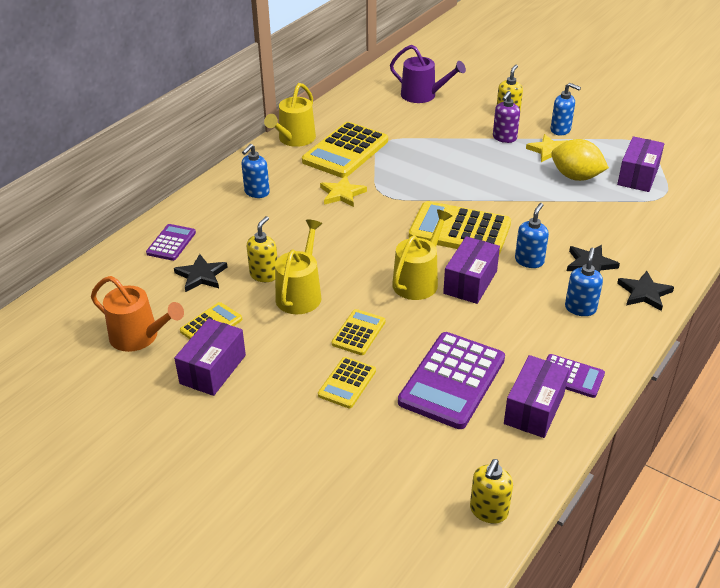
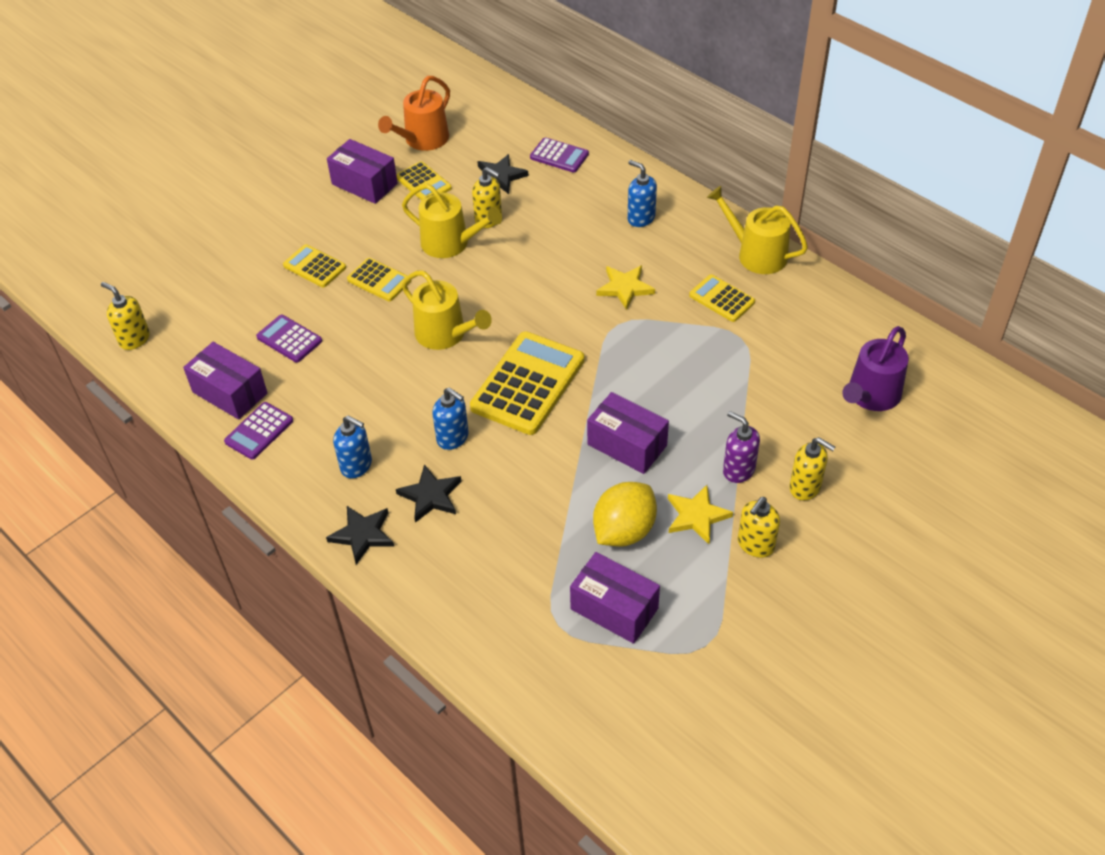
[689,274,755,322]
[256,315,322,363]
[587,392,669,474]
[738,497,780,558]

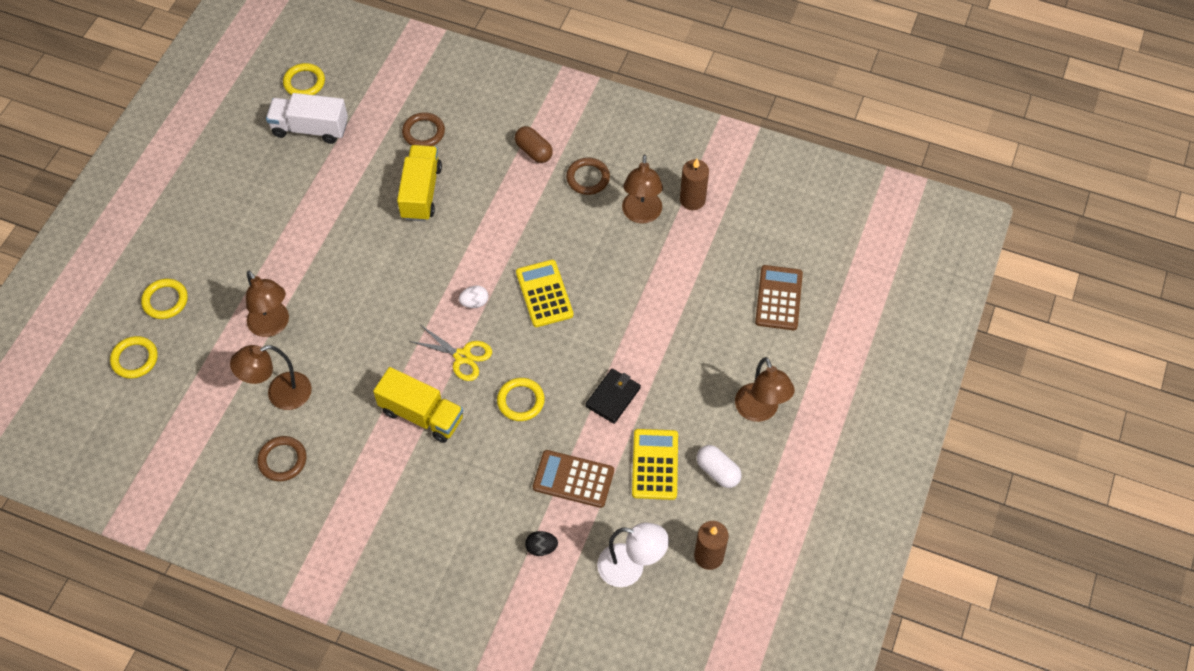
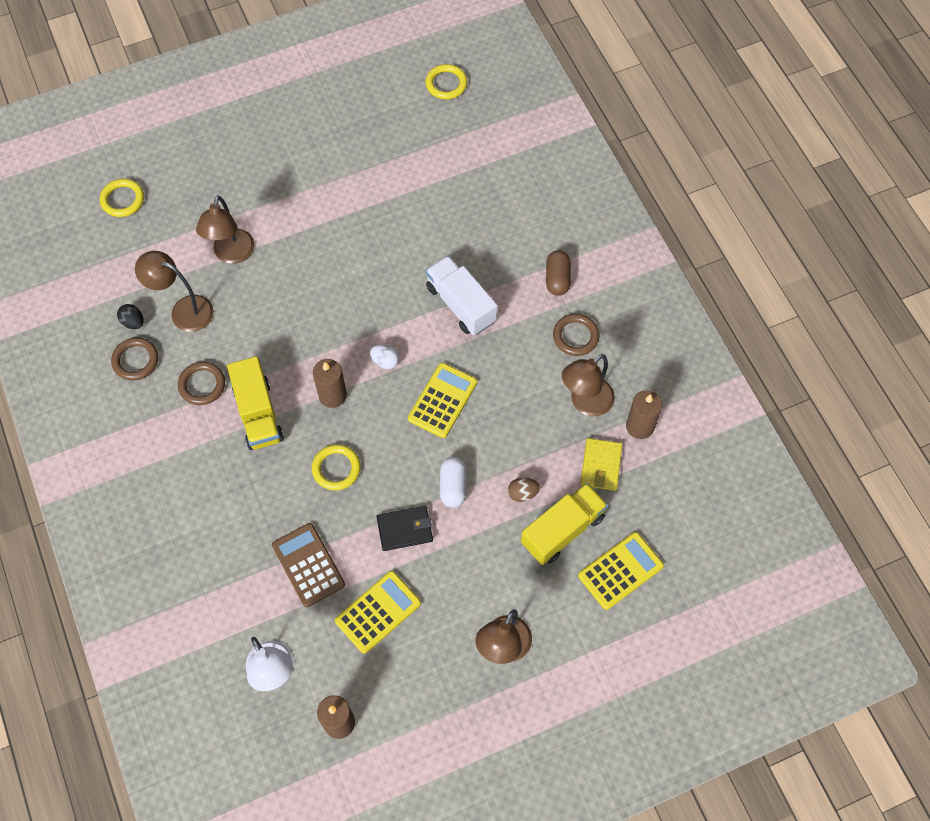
[141,279,188,319] (first image)
[426,256,497,335]
[521,483,608,565]
[178,362,225,405]
[313,359,347,408]
[117,304,144,329]
[440,457,466,508]
[578,532,664,610]
[508,478,540,502]
[581,438,622,491]

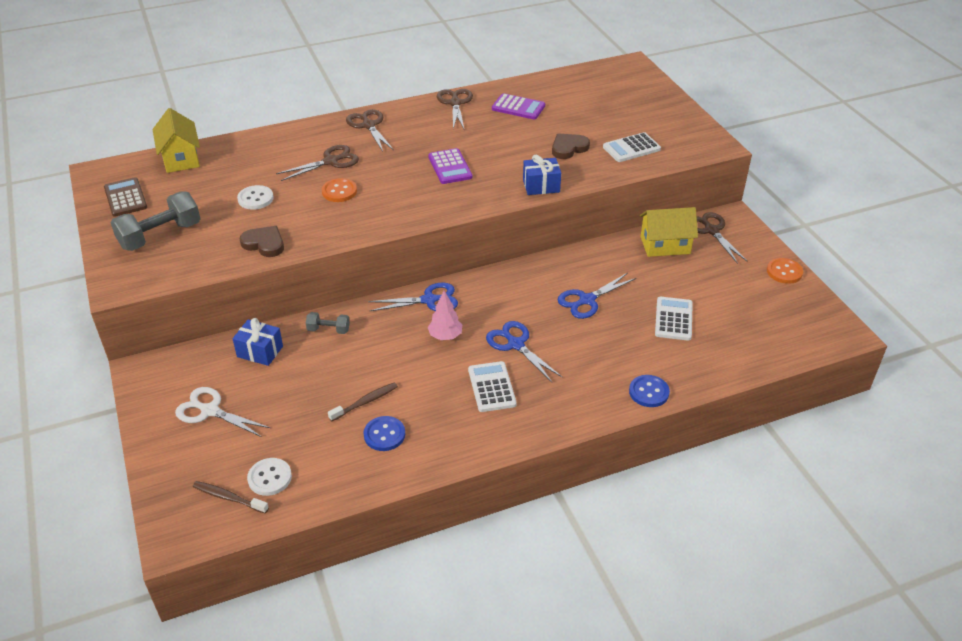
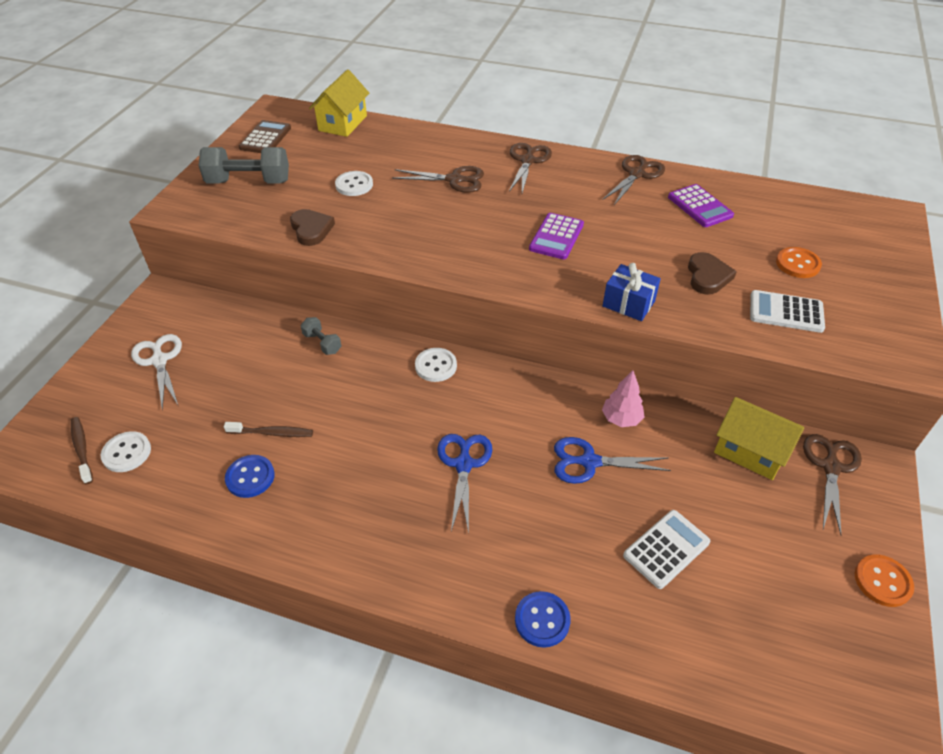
[233,318,283,366] (first image)
[776,247,822,278]
[415,348,457,382]
[602,370,644,427]
[468,361,517,412] (first image)
[688,252,737,295]

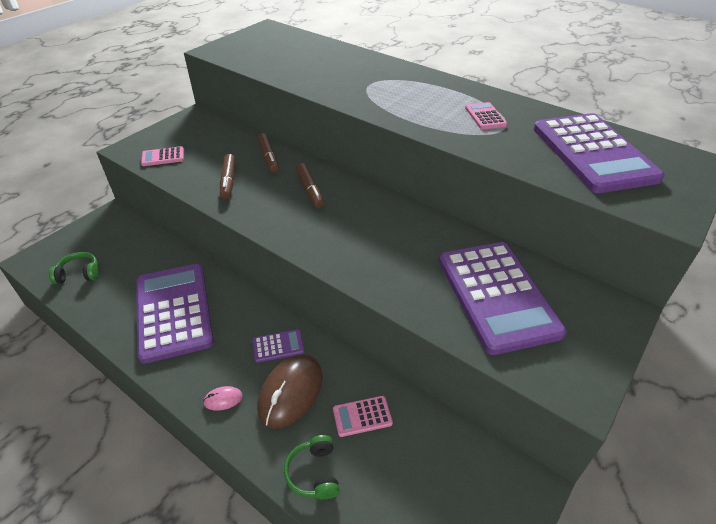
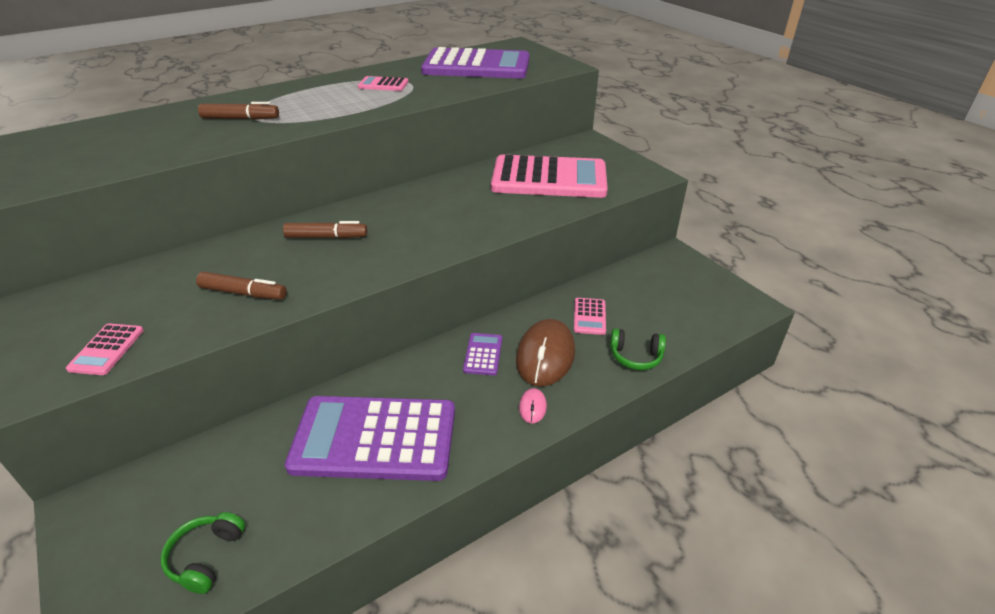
[198,102,279,120]
[516,319,575,387]
[491,155,608,198]

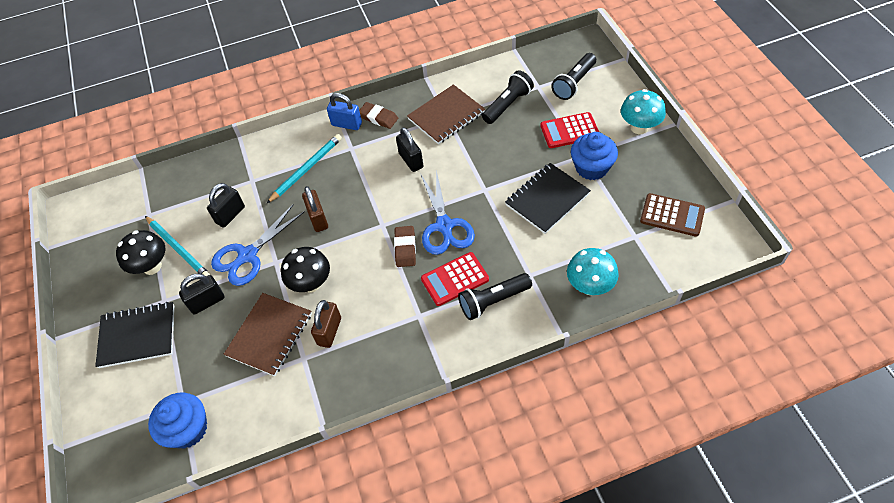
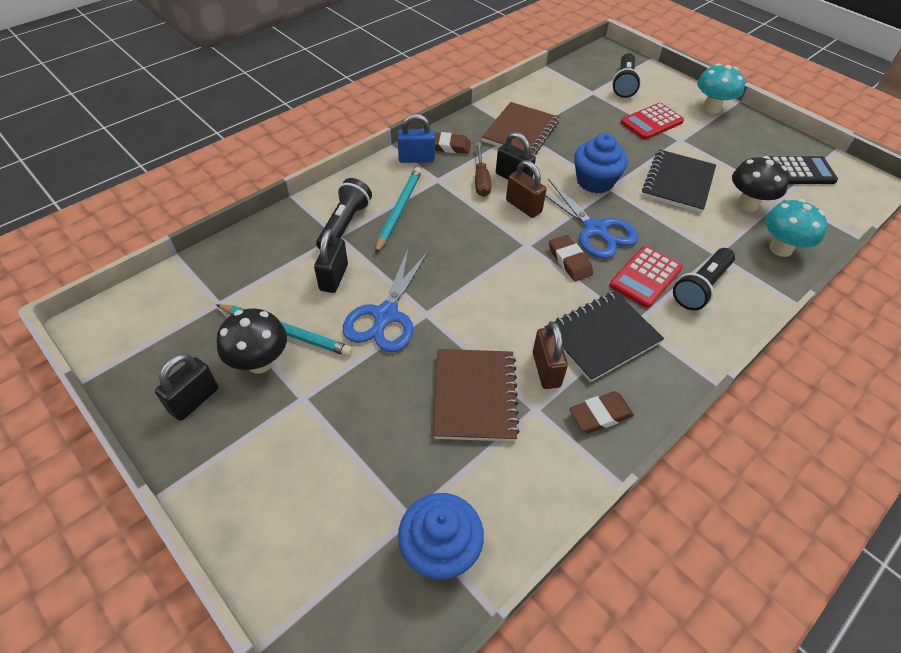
[545,291,664,382]
[155,353,218,421]
[732,156,789,211]
[506,160,547,218]
[316,178,372,249]
[574,133,628,193]
[769,156,838,184]
[475,143,491,197]
[569,391,634,433]

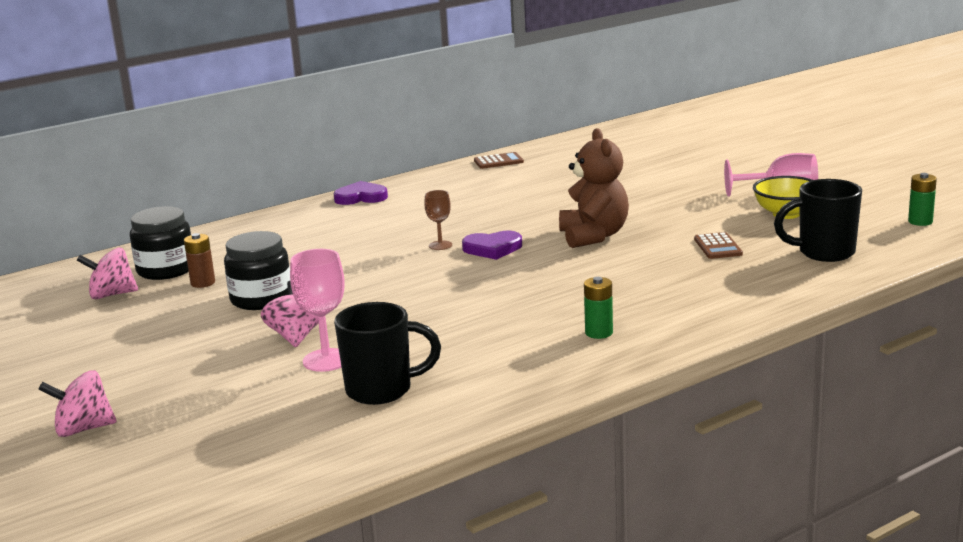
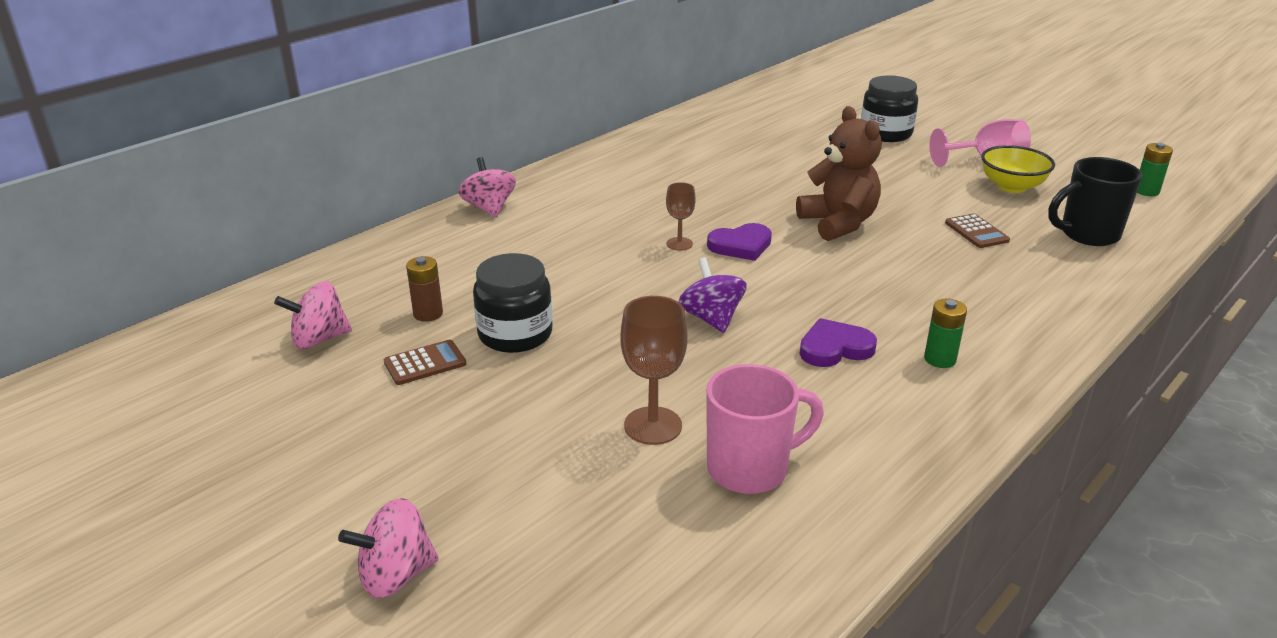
[861,75,918,142]
[459,157,516,218]
[620,296,688,445]
[800,318,877,367]
[706,364,824,494]
[384,340,466,385]
[679,258,747,333]

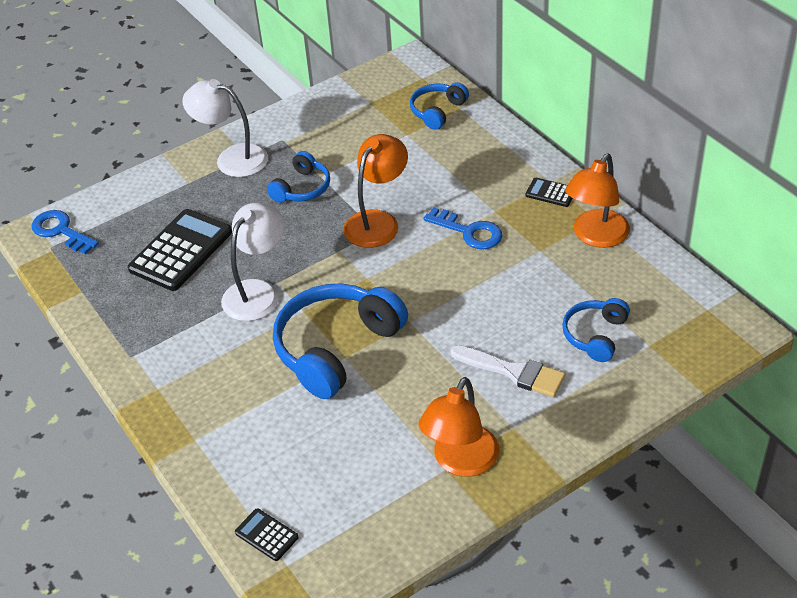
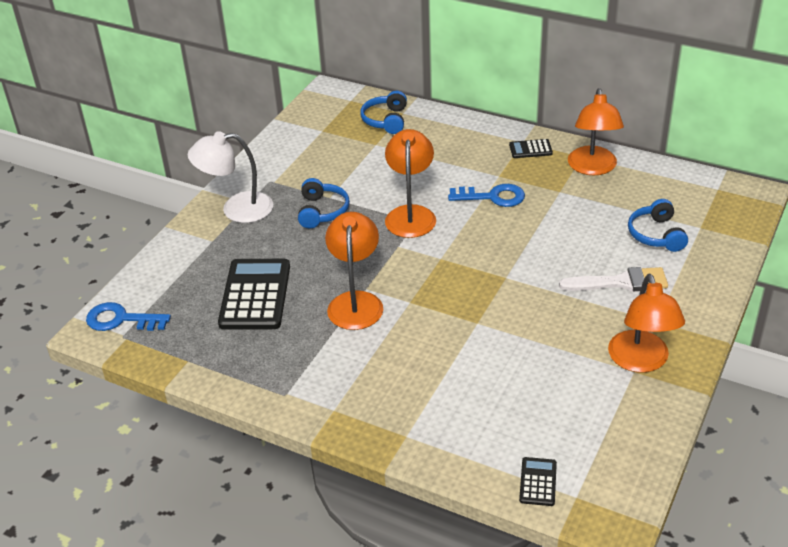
[325,212,383,330]
[519,457,557,506]
[273,283,408,399] (first image)

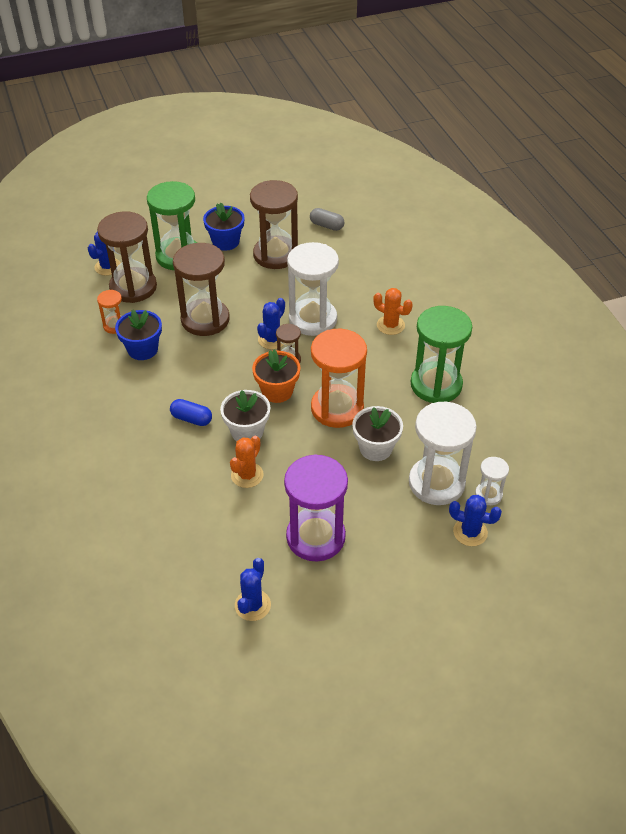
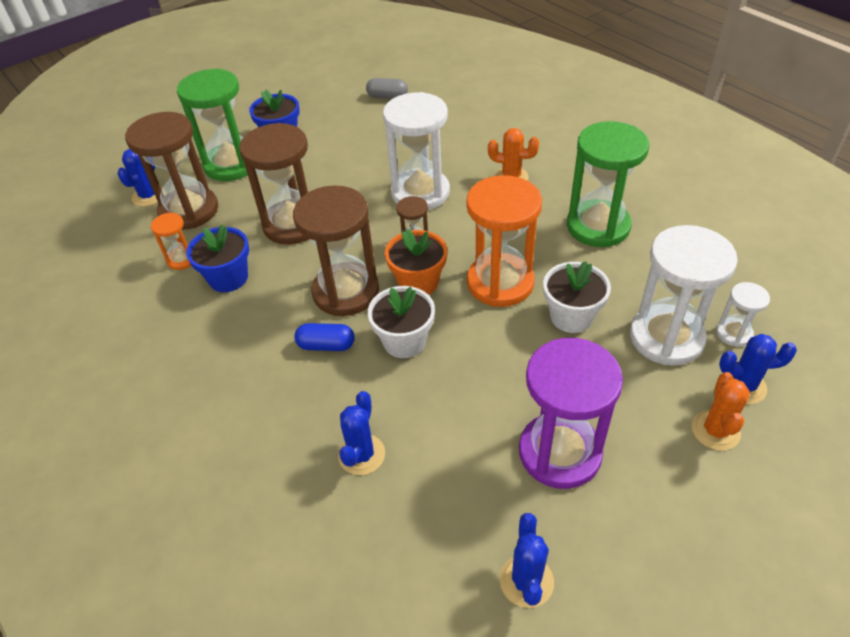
[692,372,750,450]
[293,185,379,316]
[338,391,385,475]

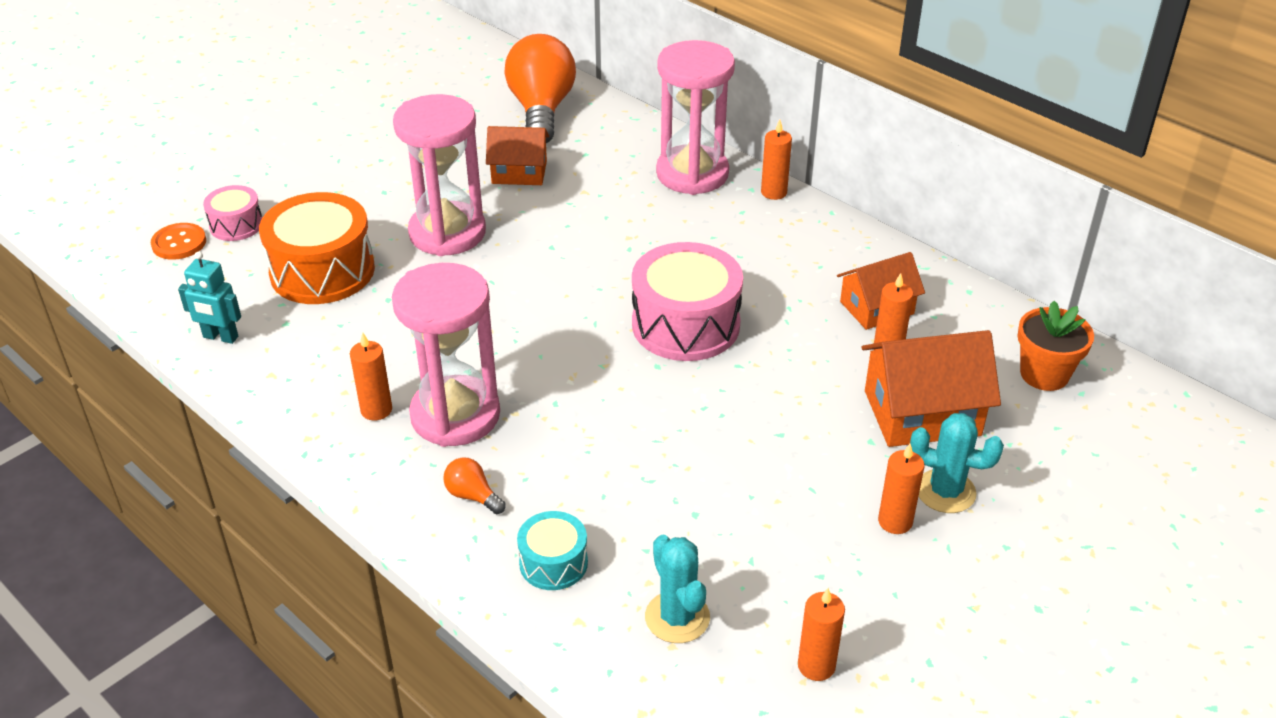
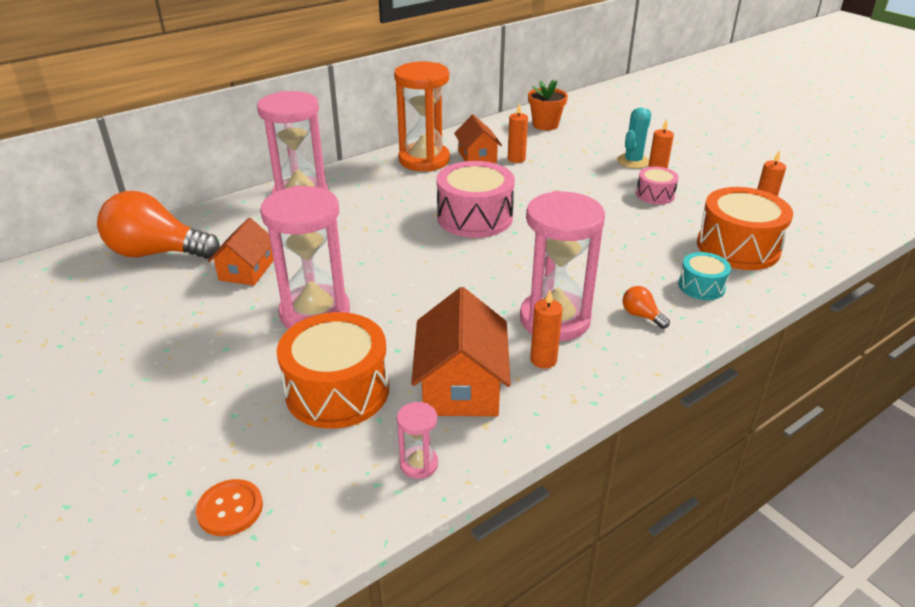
[397,402,438,479]
[636,167,679,204]
[623,286,670,329]
[697,187,793,270]
[761,120,792,200] (first image)
[411,287,511,416]
[394,61,450,171]

